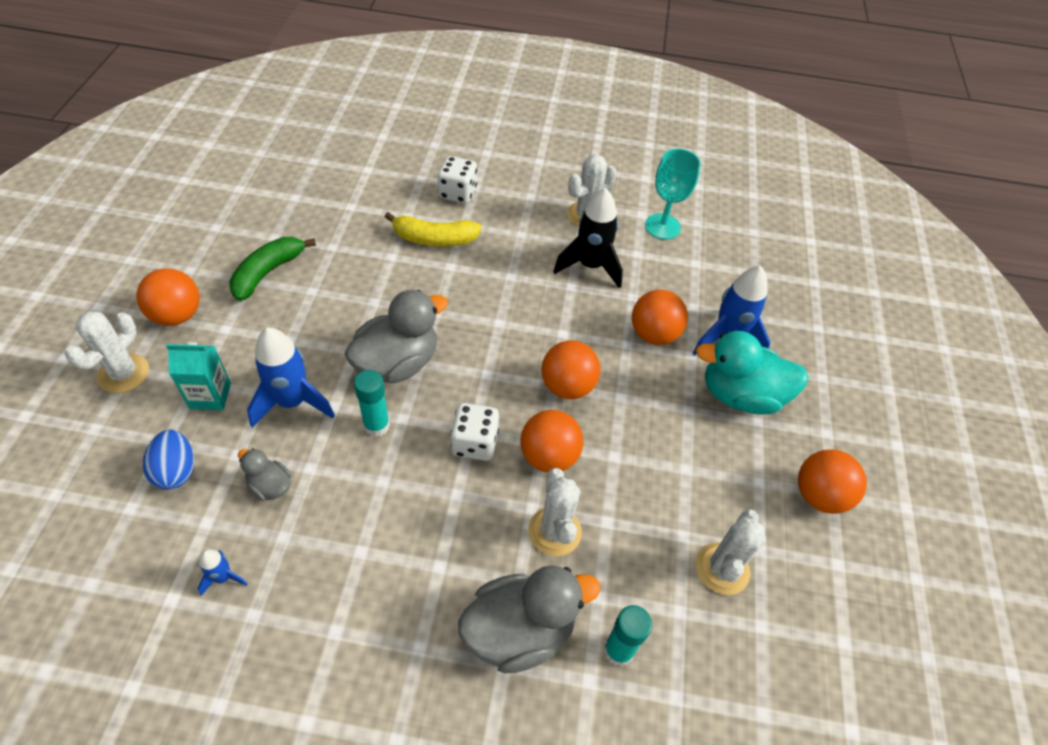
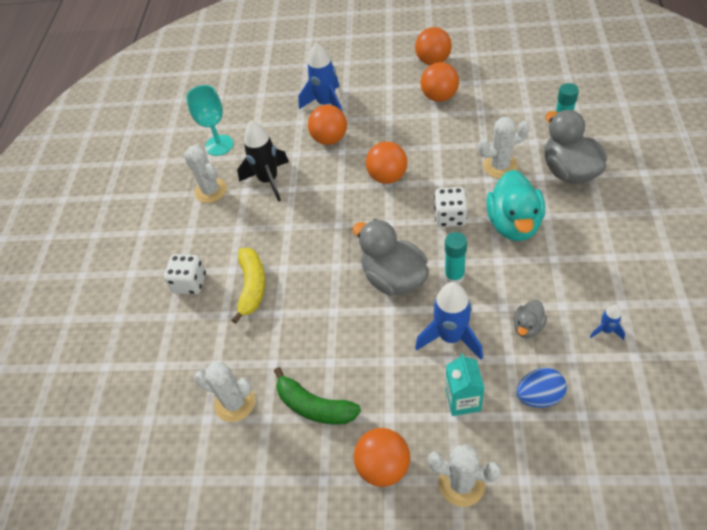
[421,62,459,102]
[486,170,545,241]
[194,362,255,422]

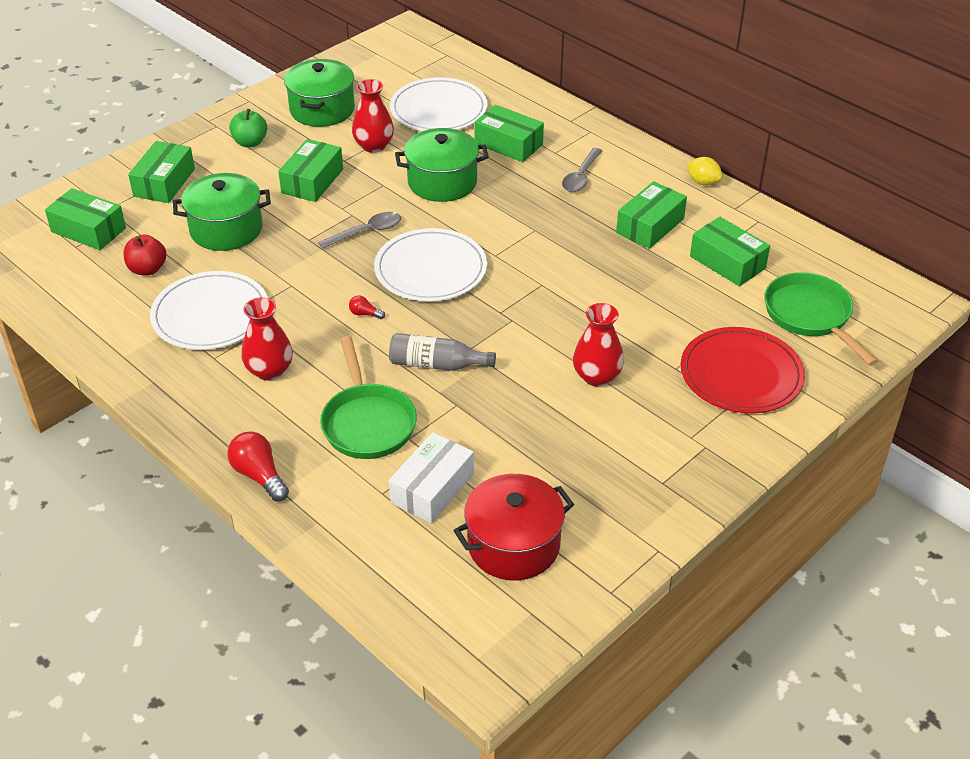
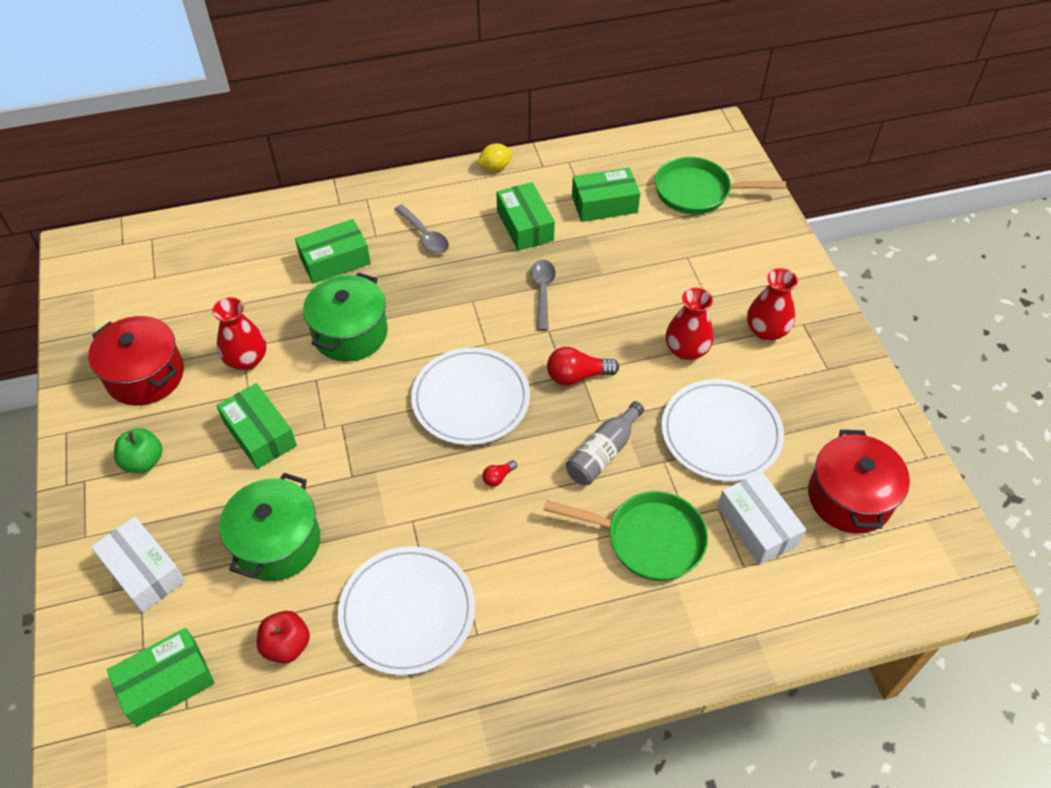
[91,516,185,613]
[547,347,619,386]
[747,268,798,341]
[88,316,184,406]
[531,260,556,331]
[661,379,784,482]
[681,327,805,414] (first image)

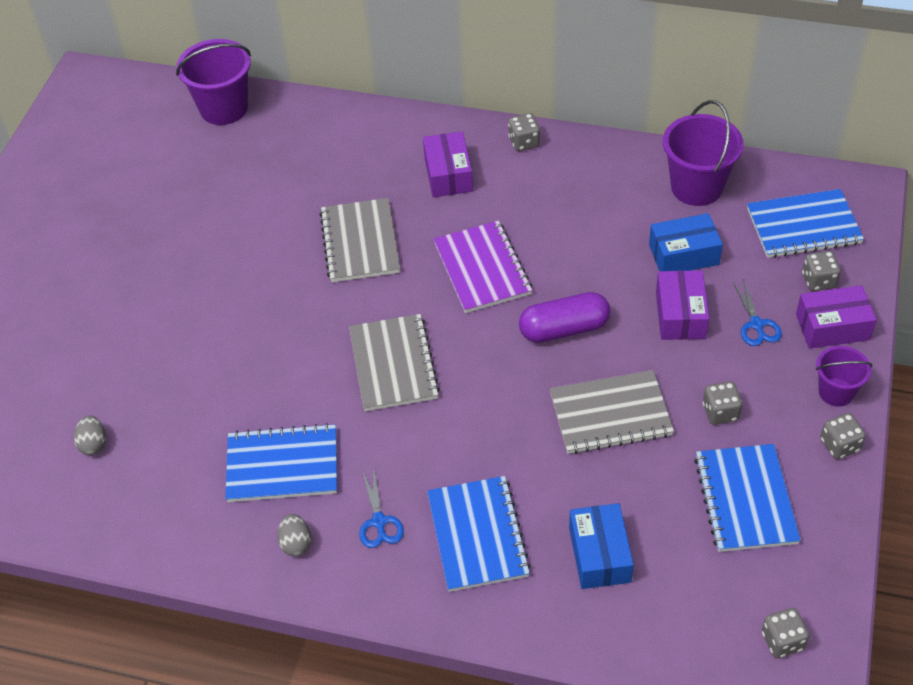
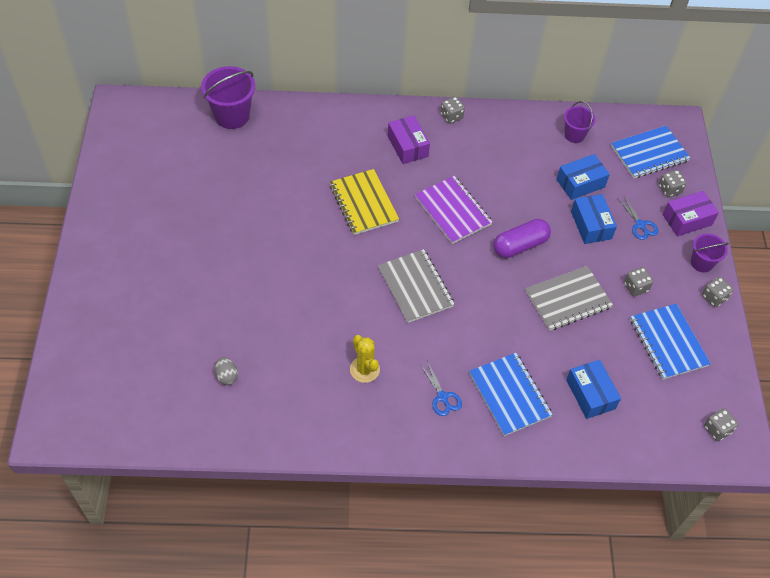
[350,335,380,383]
[277,514,311,556] (first image)
[330,169,399,235]
[571,194,617,244]
[564,101,596,143]

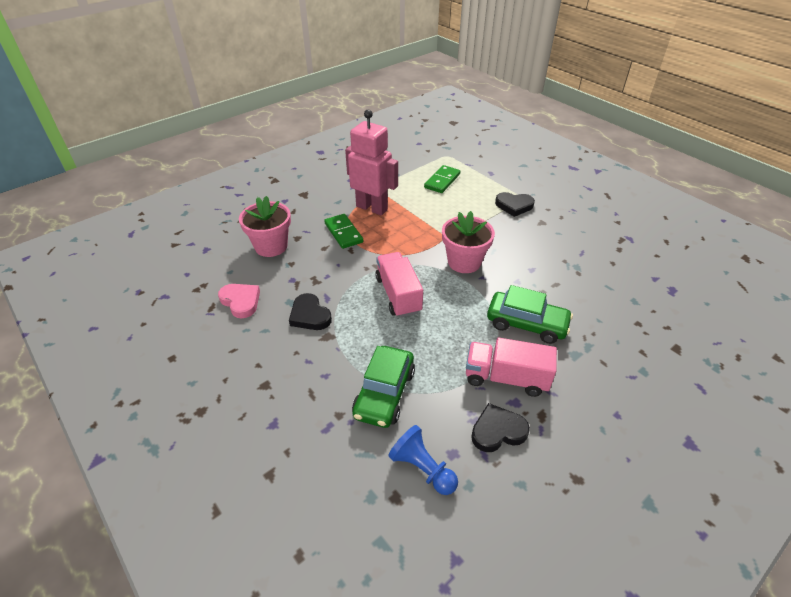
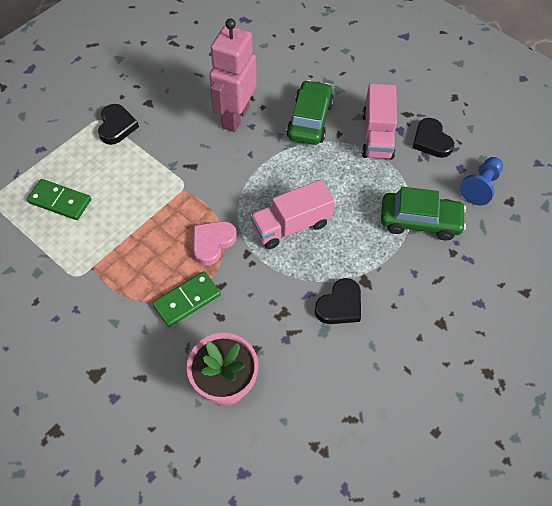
[193,221,237,265]
[209,18,257,132]
[442,211,495,273] (first image)

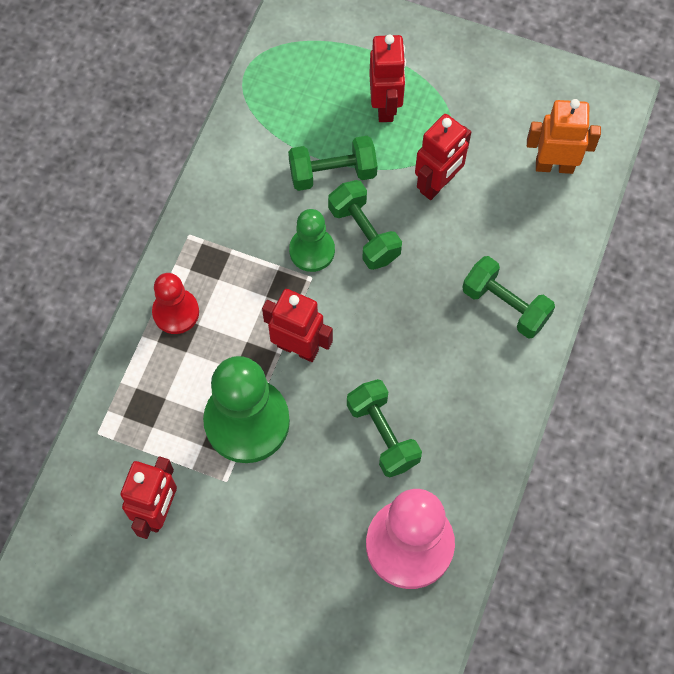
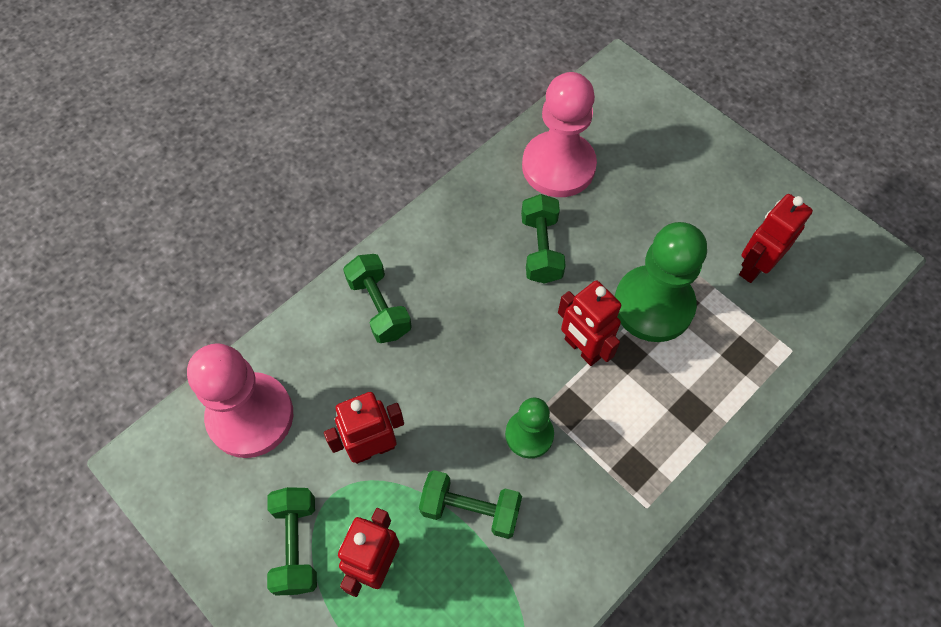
[152,273,199,334] (first image)
[267,487,317,596]
[187,343,293,458]

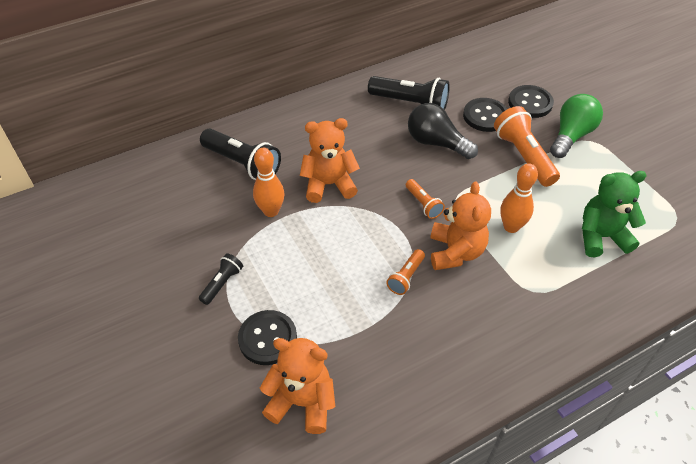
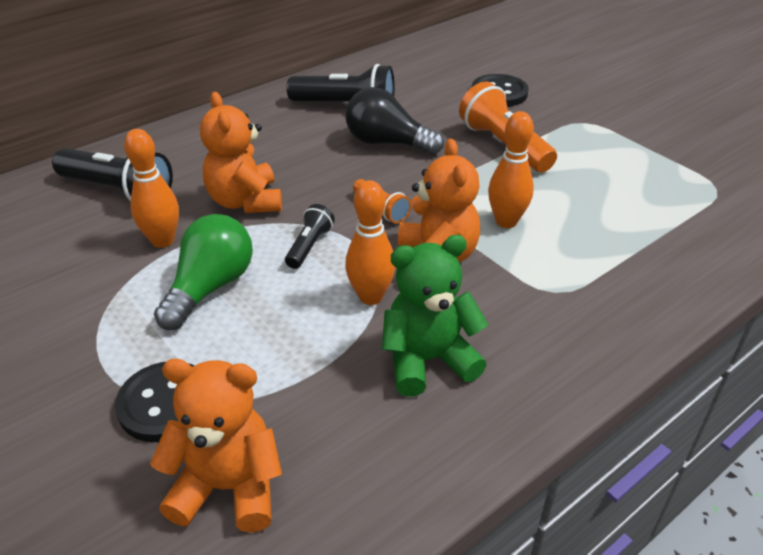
[285,204,335,269]
[200,92,282,213]
[345,180,396,305]
[463,98,507,132] (first image)
[154,214,253,330]
[382,235,488,397]

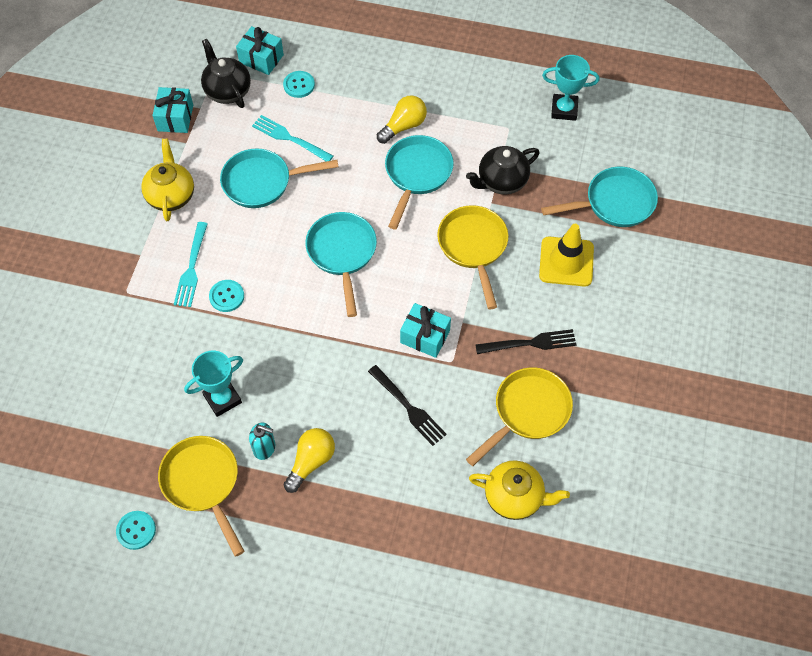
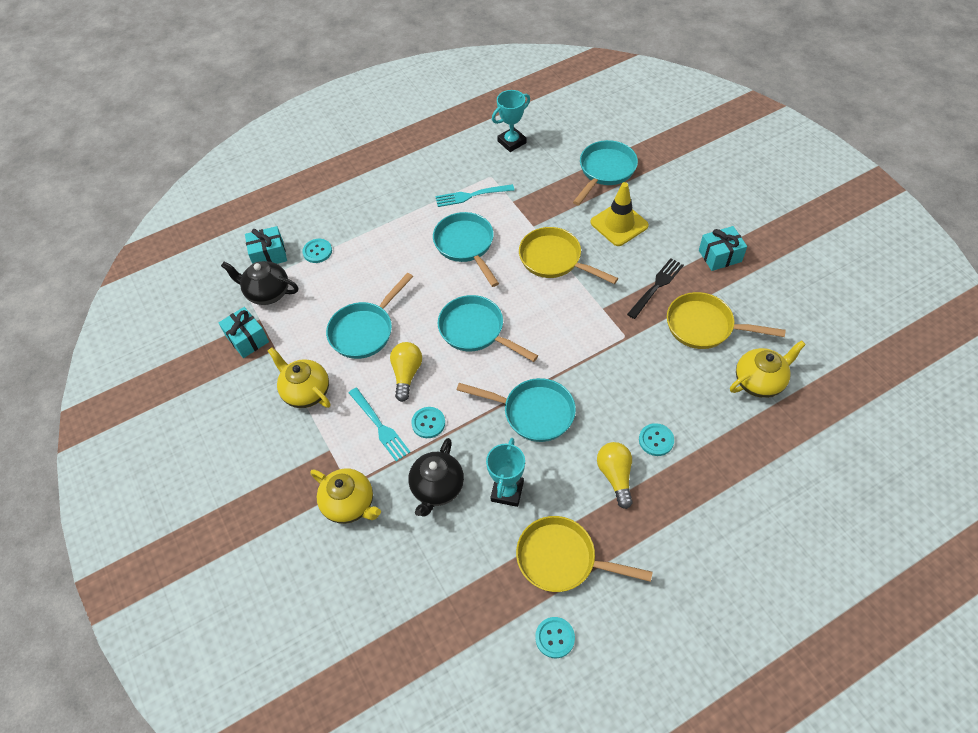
[249,422,275,460] (first image)
[435,184,514,207]
[368,365,447,446] (first image)
[390,342,422,402]
[699,226,747,271]
[408,438,464,517]
[667,292,786,349]
[310,468,381,524]
[457,378,576,442]
[639,423,674,456]

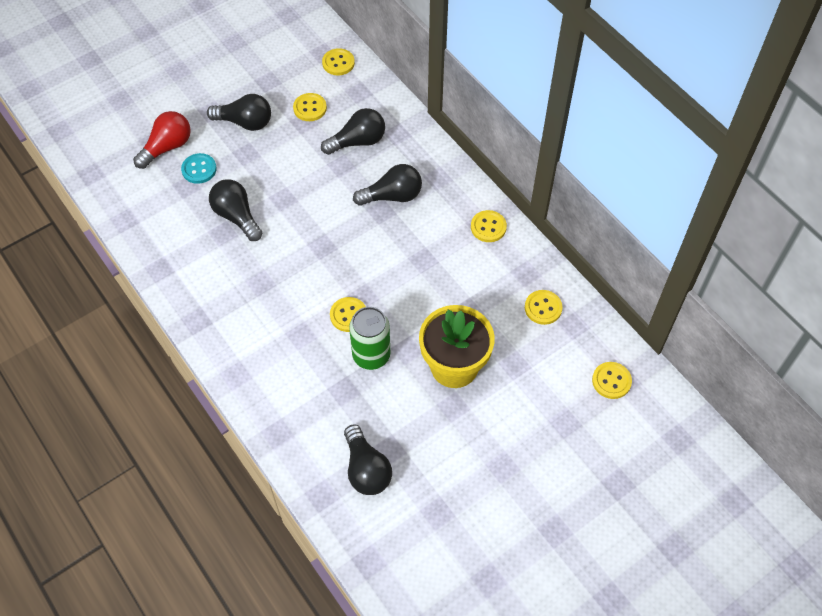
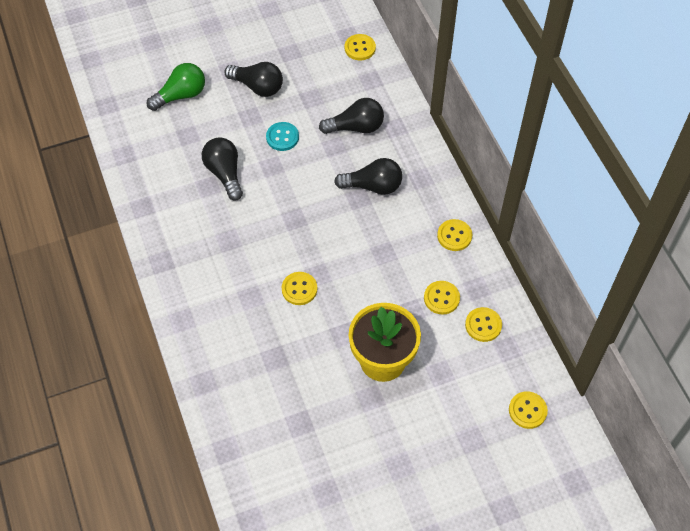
[147,63,205,111]
[266,122,299,151]
[424,281,460,315]
[344,425,392,495] (first image)
[349,307,390,370] (first image)

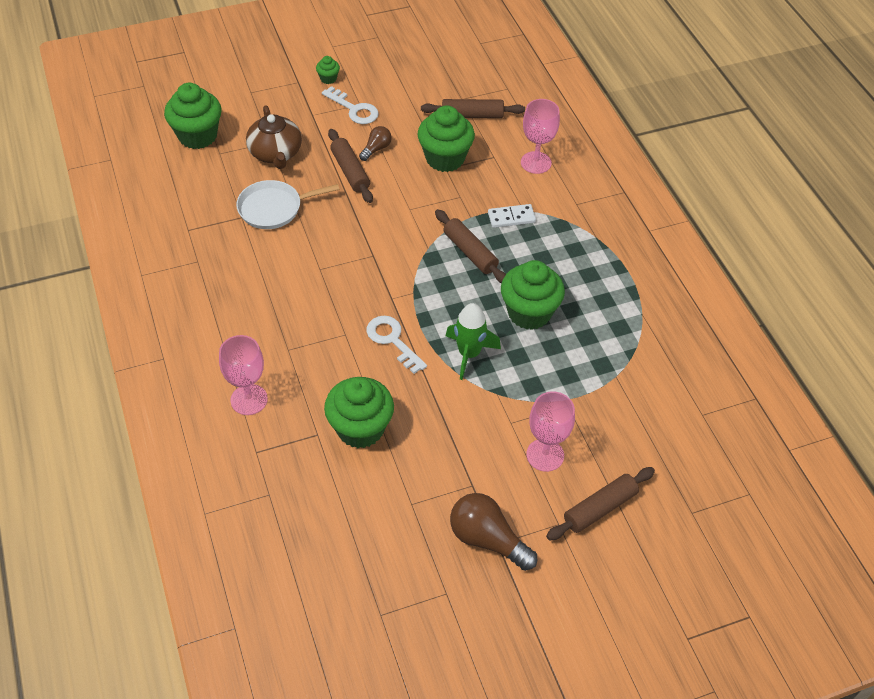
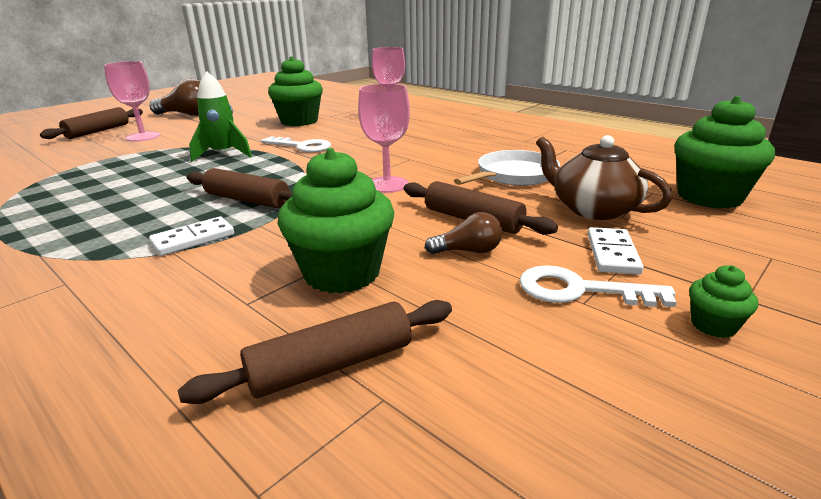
[425,212,502,254]
[501,260,565,330] (first image)
[358,83,410,193]
[588,227,644,275]

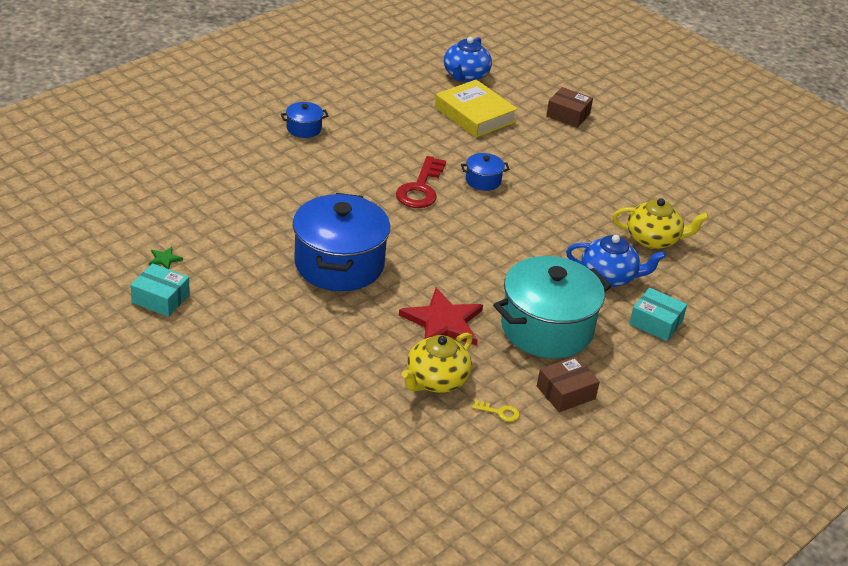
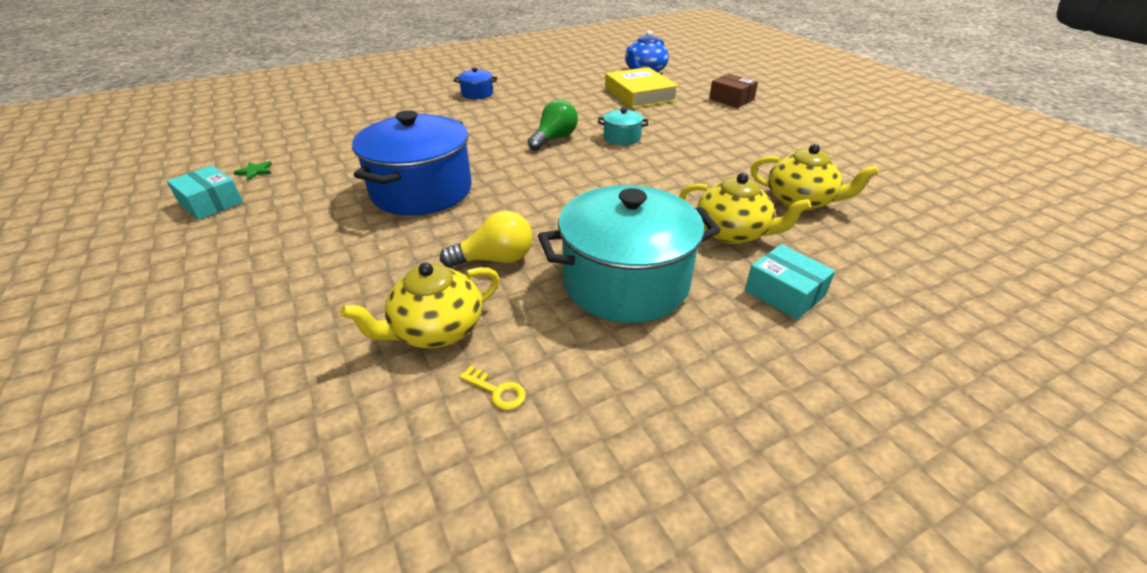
[528,99,578,151]
[440,211,533,268]
[598,108,648,145]
[537,356,600,412] (first image)
[679,173,811,244]

